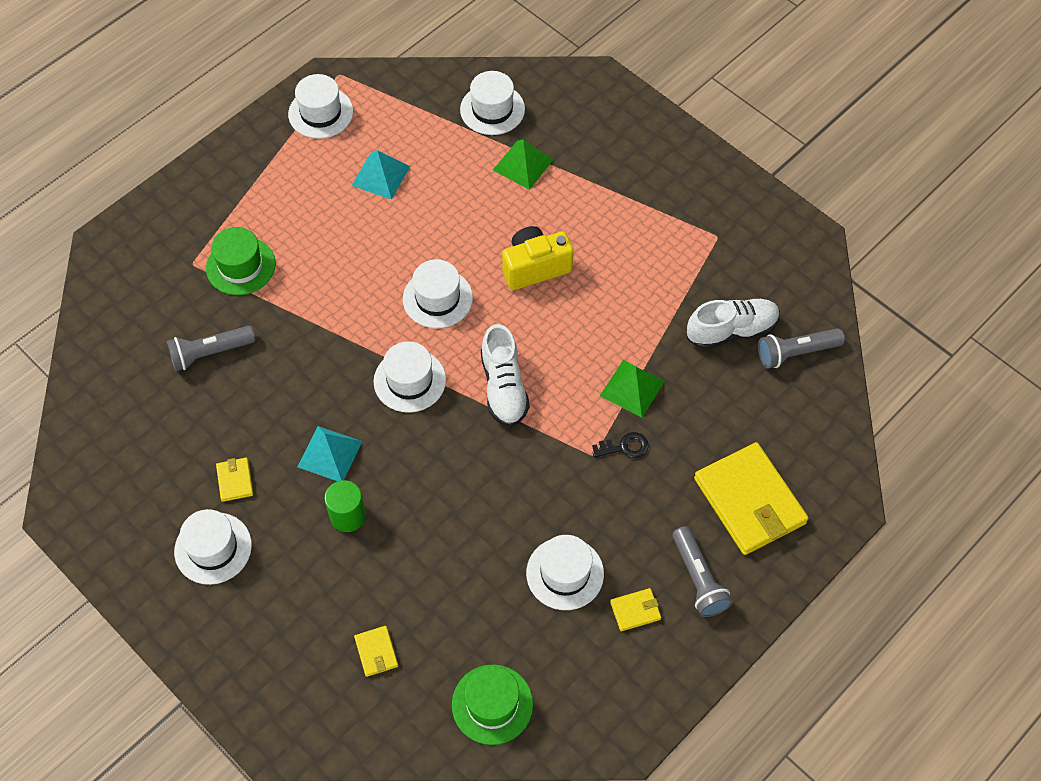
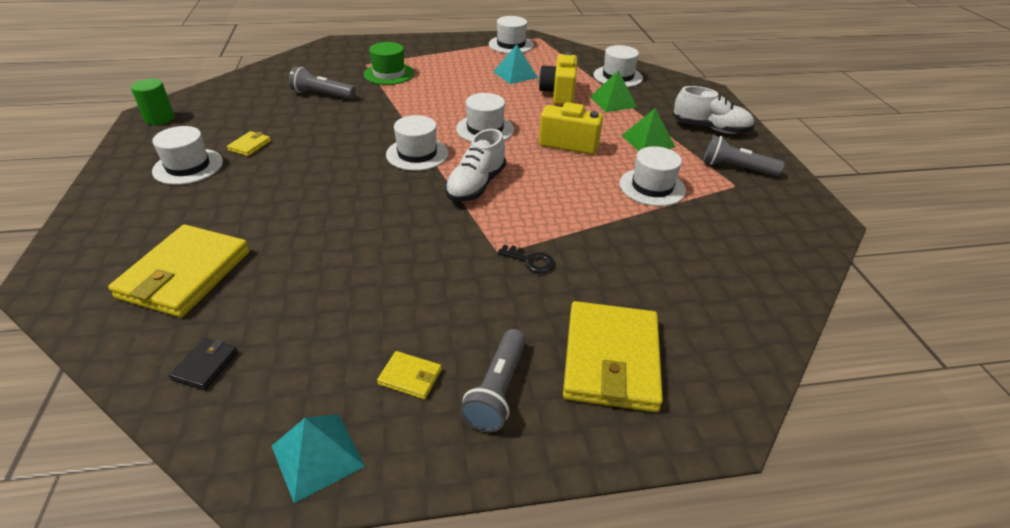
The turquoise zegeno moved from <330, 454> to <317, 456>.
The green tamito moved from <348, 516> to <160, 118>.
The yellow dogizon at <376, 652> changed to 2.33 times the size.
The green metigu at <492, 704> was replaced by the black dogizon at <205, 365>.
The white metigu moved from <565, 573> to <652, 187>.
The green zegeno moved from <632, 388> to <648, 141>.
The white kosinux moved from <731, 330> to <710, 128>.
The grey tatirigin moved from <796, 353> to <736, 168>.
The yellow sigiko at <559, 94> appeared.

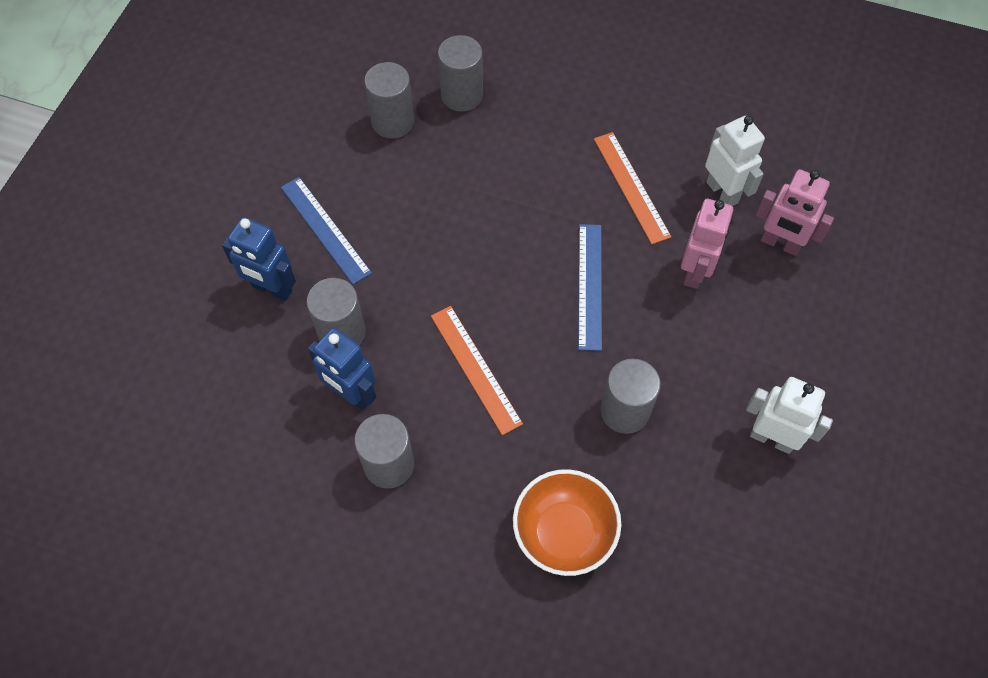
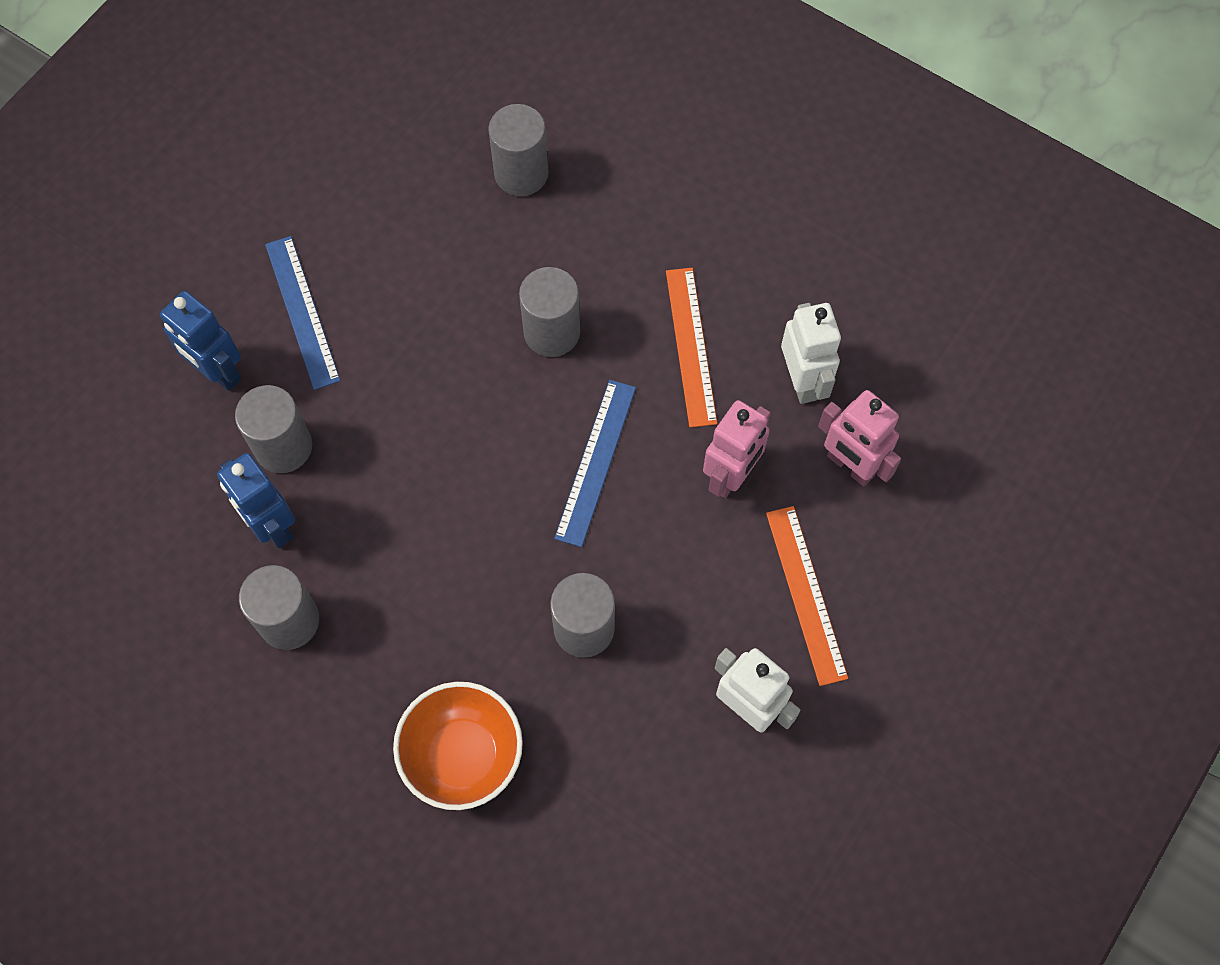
The grey tamito moved from <393, 121> to <551, 332>.
The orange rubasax moved from <475, 369> to <806, 594>.

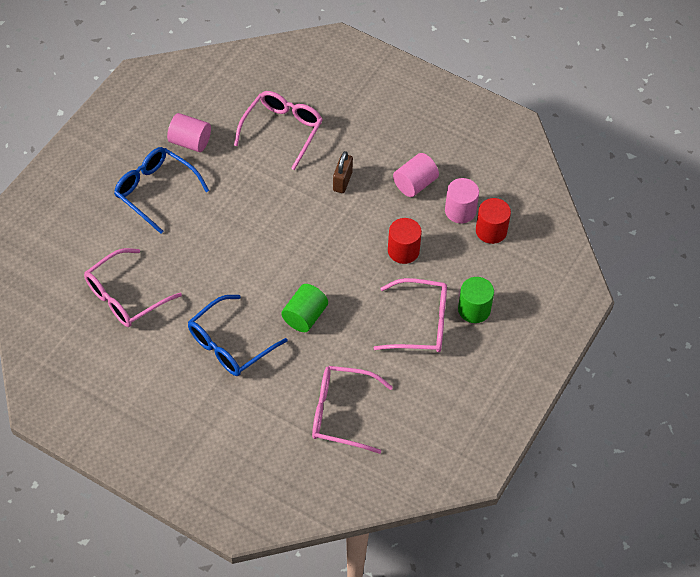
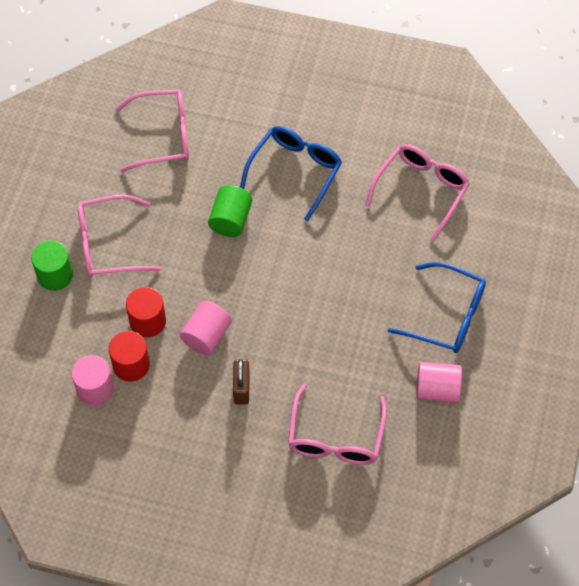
The pink tamito moved from <415, 184> to <206, 335>.
The red tamito moved from <491, 231> to <131, 365>.

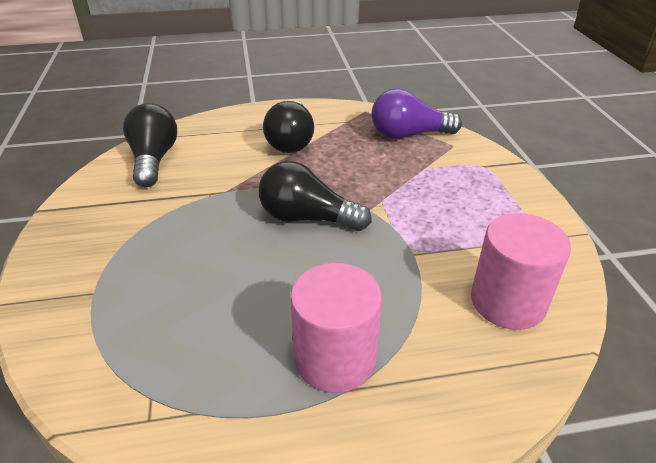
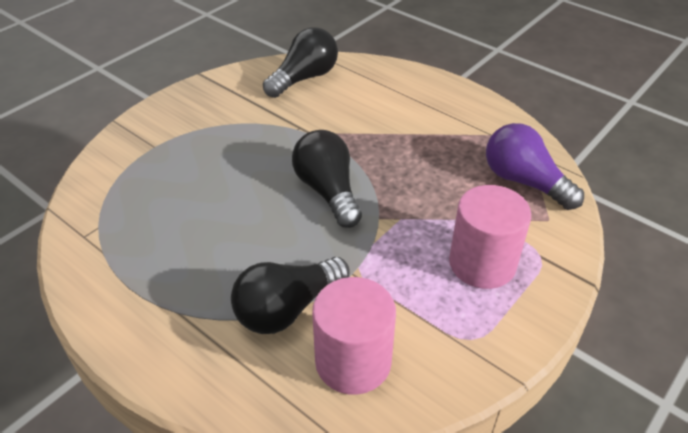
The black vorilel moved from <291, 141> to <287, 308>.
The pink tamito moved from <335, 358> to <482, 264>.

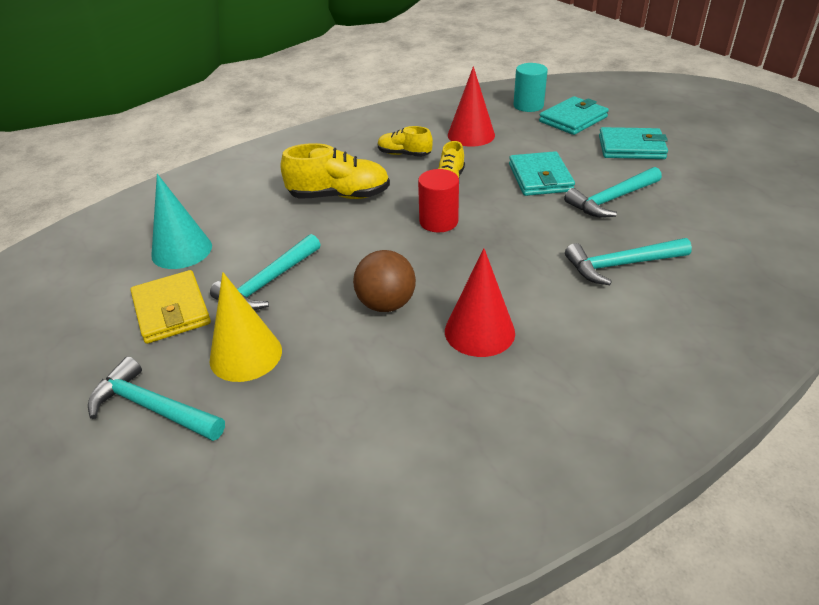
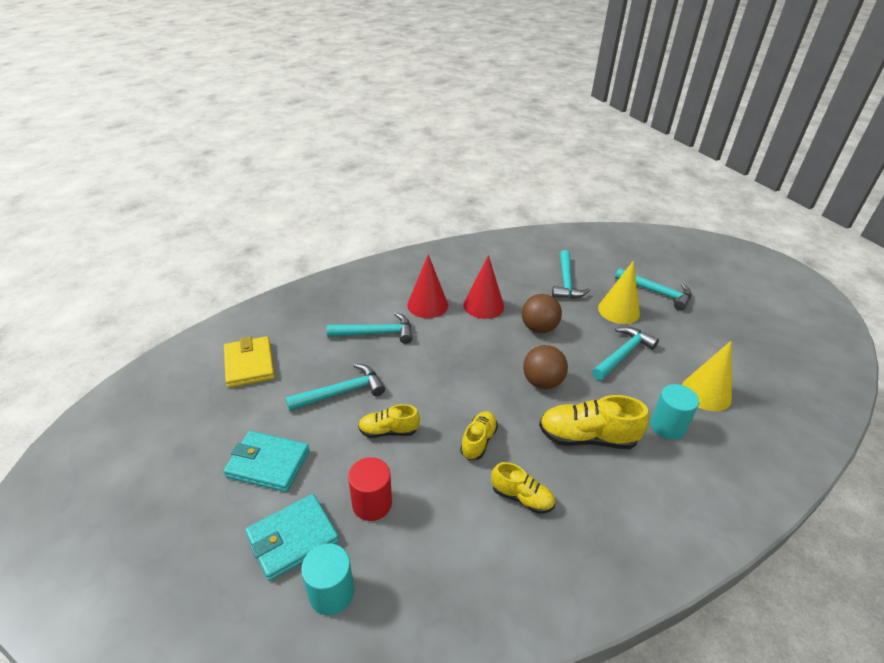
The yellow dogizon moved from <171, 310> to <249, 364>.
The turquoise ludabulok at <182, 250> became the yellow ludabulok at <706, 393>.
The red tamito moved from <438, 221> to <372, 503>.
The red ludabulok moved from <471, 135> to <427, 305>.
The turquoise dogizon at <540, 178> was replaced by the yellow kosinux at <388, 431>.
The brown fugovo at <542, 382> appeared.
The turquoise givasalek at <566, 282> appeared.
The turquoise tamito at <667, 426> appeared.

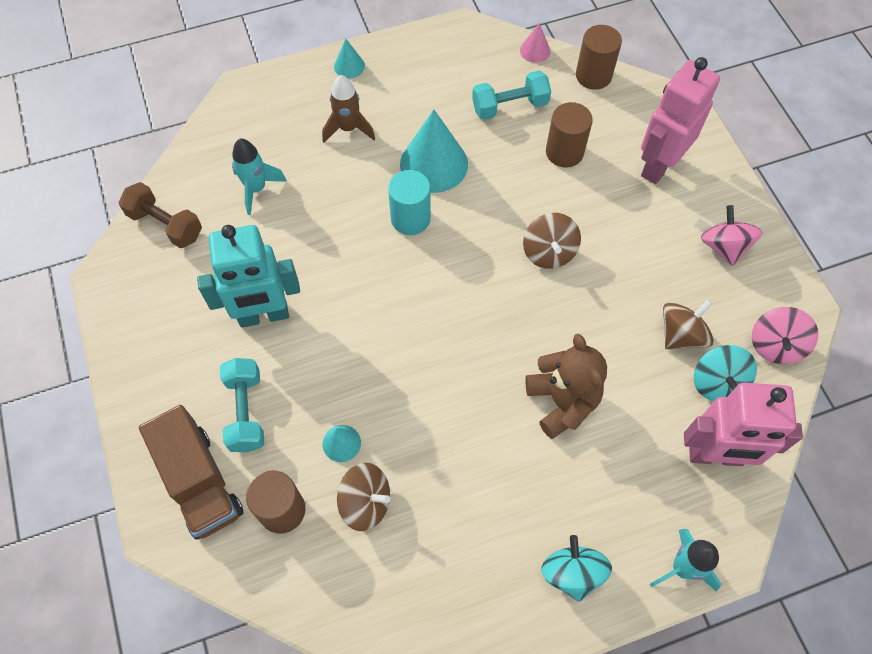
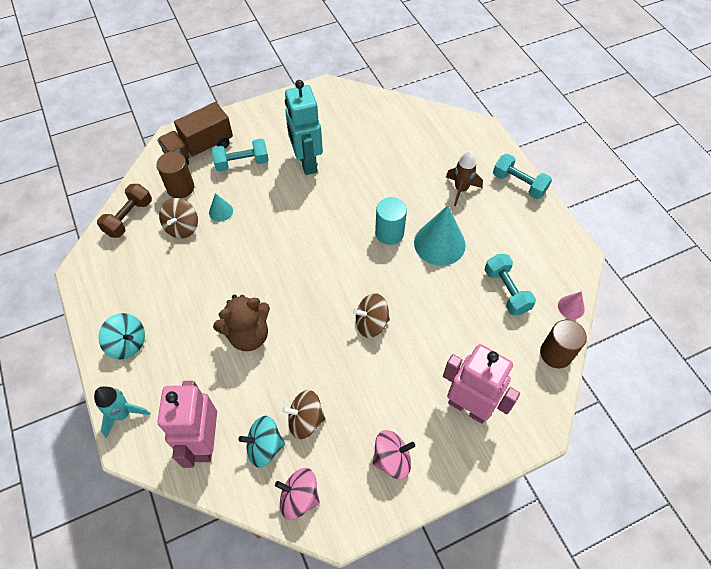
The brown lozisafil moved from <165, 225> to <129, 218>.
The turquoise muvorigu at <256, 189> disappeared.
The turquoise ludabulok at <349, 66> was replaced by the turquoise lozisafil at <519, 184>.
The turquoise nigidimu at <572, 573> turned 45 degrees clockwise.
The brown tamito at <564, 152> disappeared.
The brown nigidimu at <681, 335> turned 135 degrees clockwise.

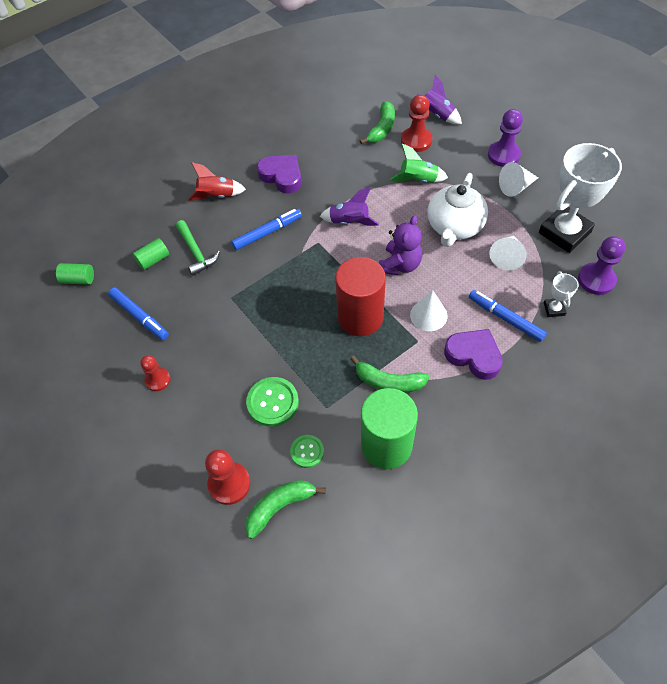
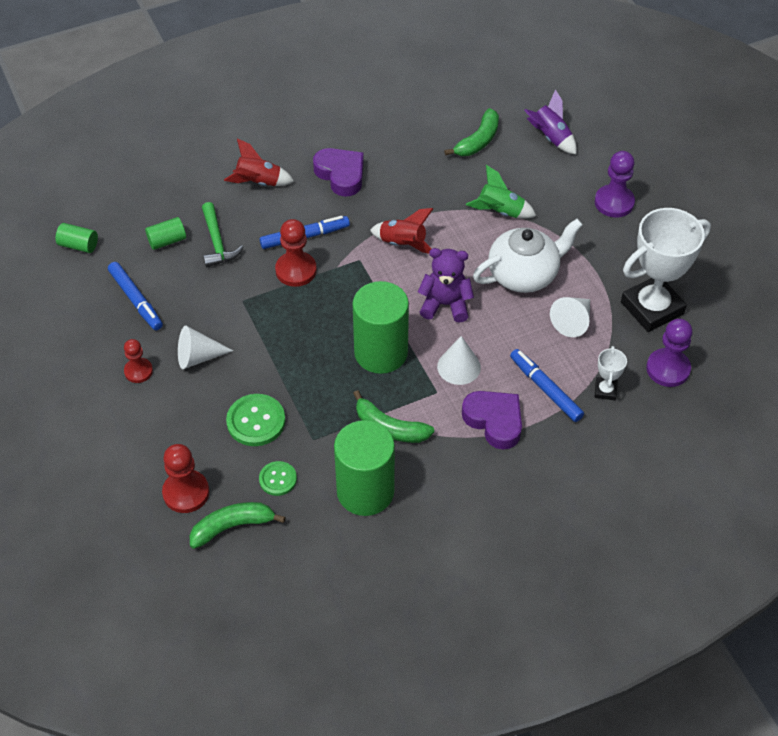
The purple muvorigu at <349, 222> became the red muvorigu at <403, 244>.
The red tamito at <360, 317> became the green tamito at <381, 352>.
The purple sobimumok at <400, 265> turned 120 degrees counterclockwise.
The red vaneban moved from <416, 141> to <296, 270>.
The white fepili at <454, 227> turned 150 degrees counterclockwise.
The white ludabulok moved from <516, 187> to <198, 357>.

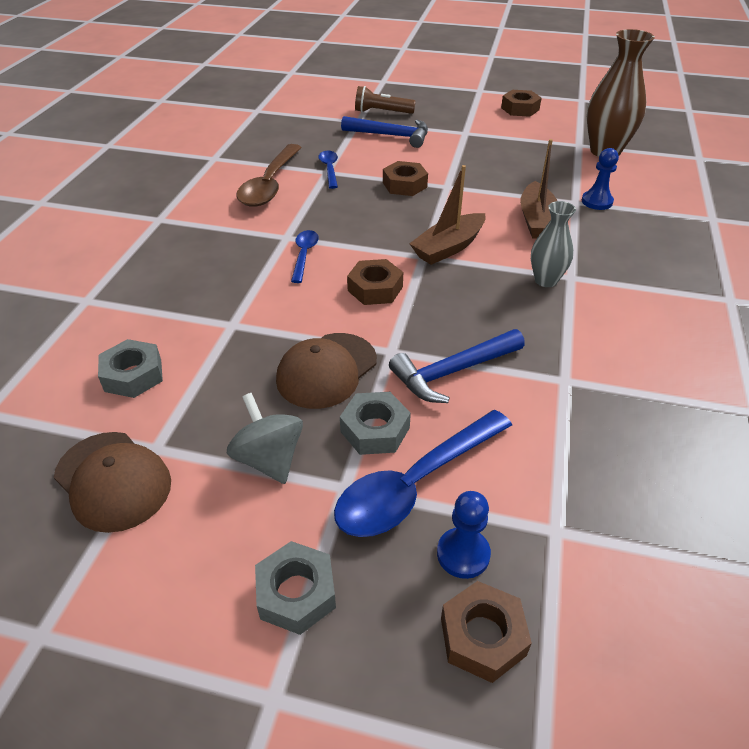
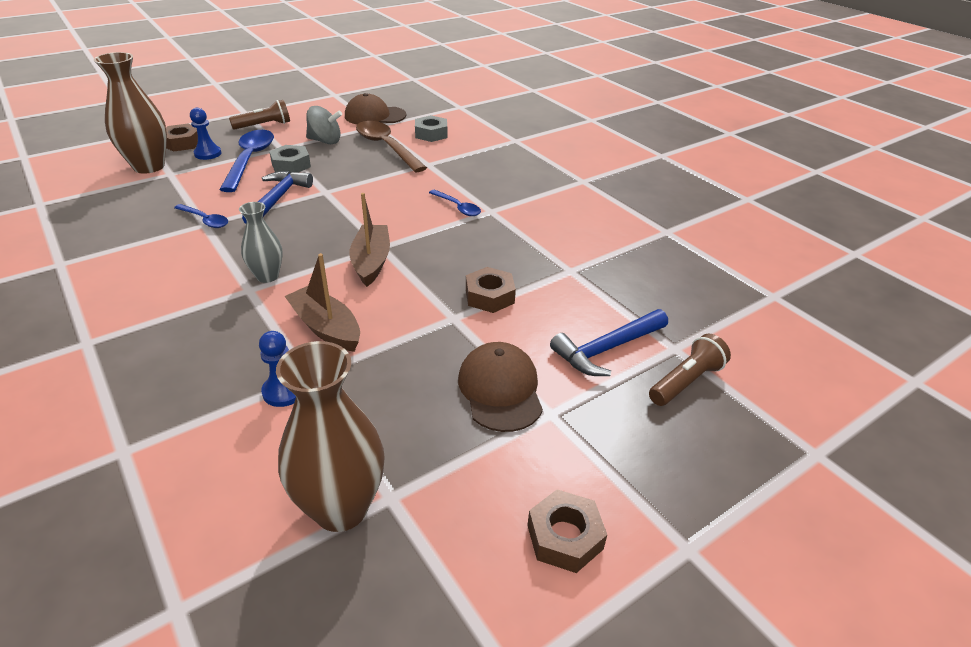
The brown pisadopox moved from <270, 184> to <386, 147>.
The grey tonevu at <296, 593> was replaced by the brown tatirigin at <264, 125>.
The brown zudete moved from <326, 370> to <500, 390>.
The blue pisadopox moved from <329, 169> to <205, 220>.
The brown tonevu at <375, 289> disappeared.
The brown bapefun at <149, 166> appeared.

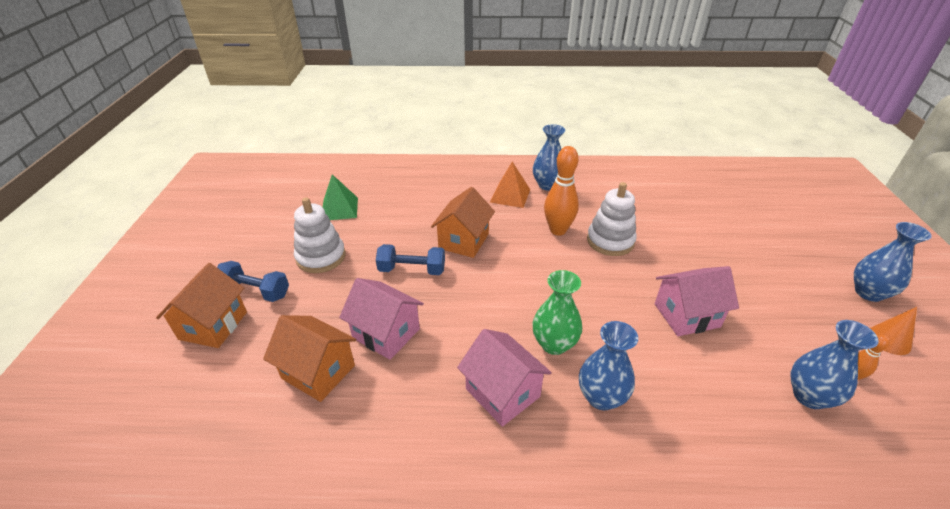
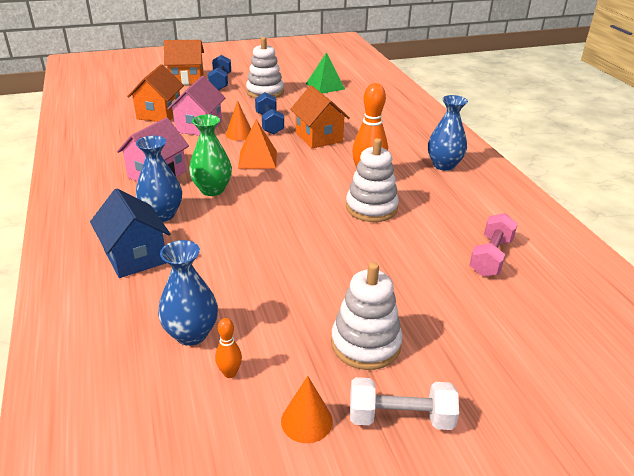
The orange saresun at <463, 241> turned 60 degrees clockwise.
The orange zegeno moved from <510, 195> to <257, 159>.
The pink saresun at <686, 315> disappeared.
The blue bapefun at <868, 293> was replaced by the white lozisafil at <400, 417>.
The blue saresun at <135, 256> appeared.
The orange ludabulok at <239, 134> appeared.
The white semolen at <365, 344> appeared.
The pink lozisafil at <490, 257> appeared.

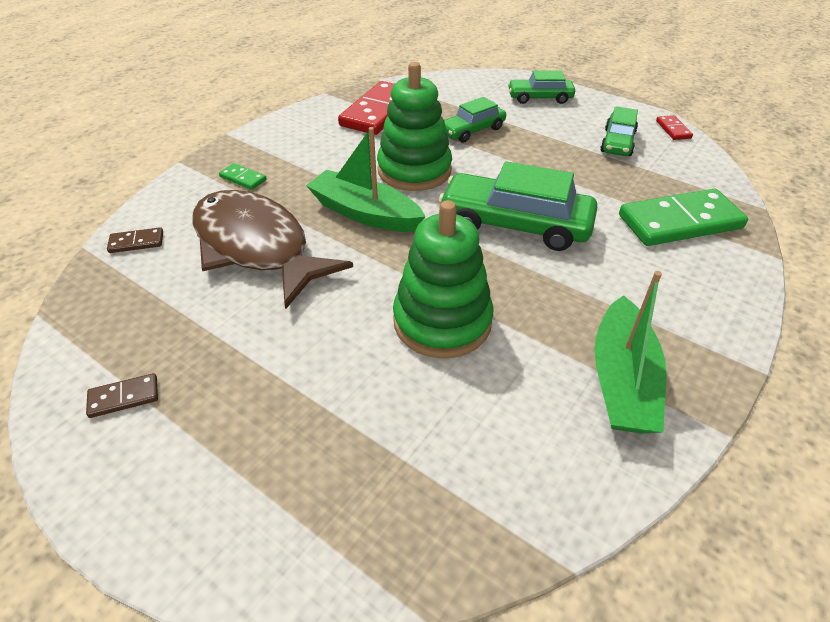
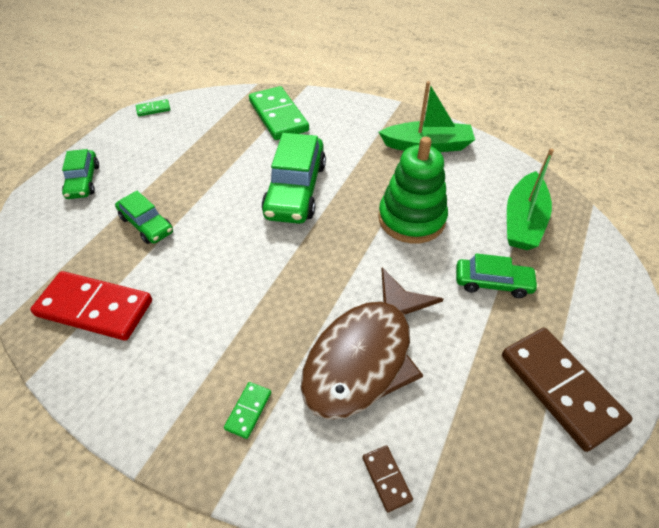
The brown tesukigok at <124, 397> changed to 2.28 times the size.
The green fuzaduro moved from <364, 213> to <523, 221>.
The green semolen at <414, 170> disappeared.
The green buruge moved from <617, 142> to <492, 283>.
The red tesukigok at <673, 129> became the green tesukigok at <153, 109>.

